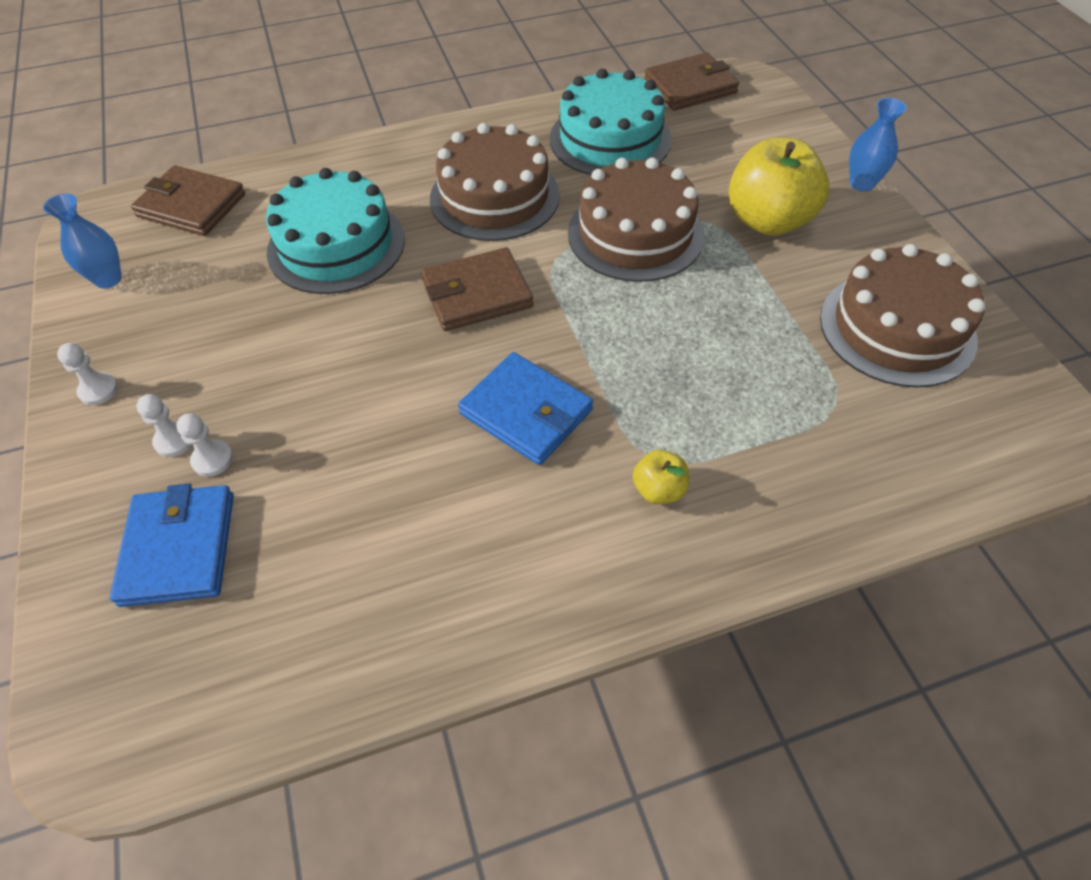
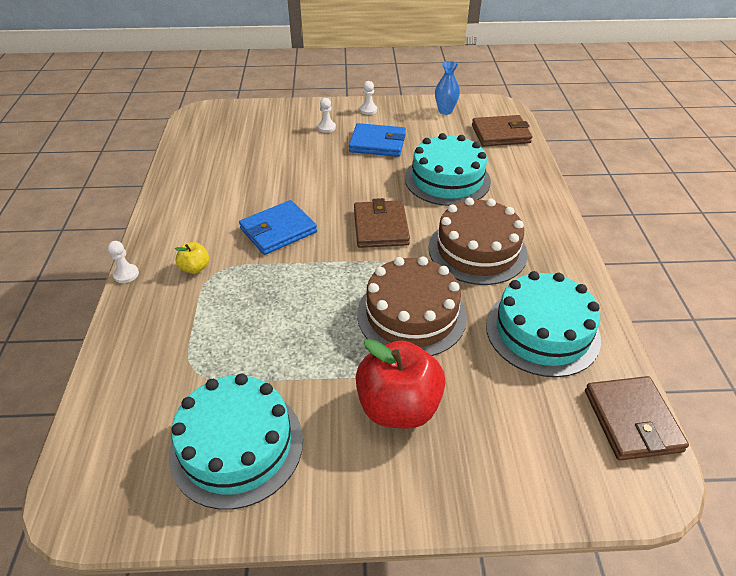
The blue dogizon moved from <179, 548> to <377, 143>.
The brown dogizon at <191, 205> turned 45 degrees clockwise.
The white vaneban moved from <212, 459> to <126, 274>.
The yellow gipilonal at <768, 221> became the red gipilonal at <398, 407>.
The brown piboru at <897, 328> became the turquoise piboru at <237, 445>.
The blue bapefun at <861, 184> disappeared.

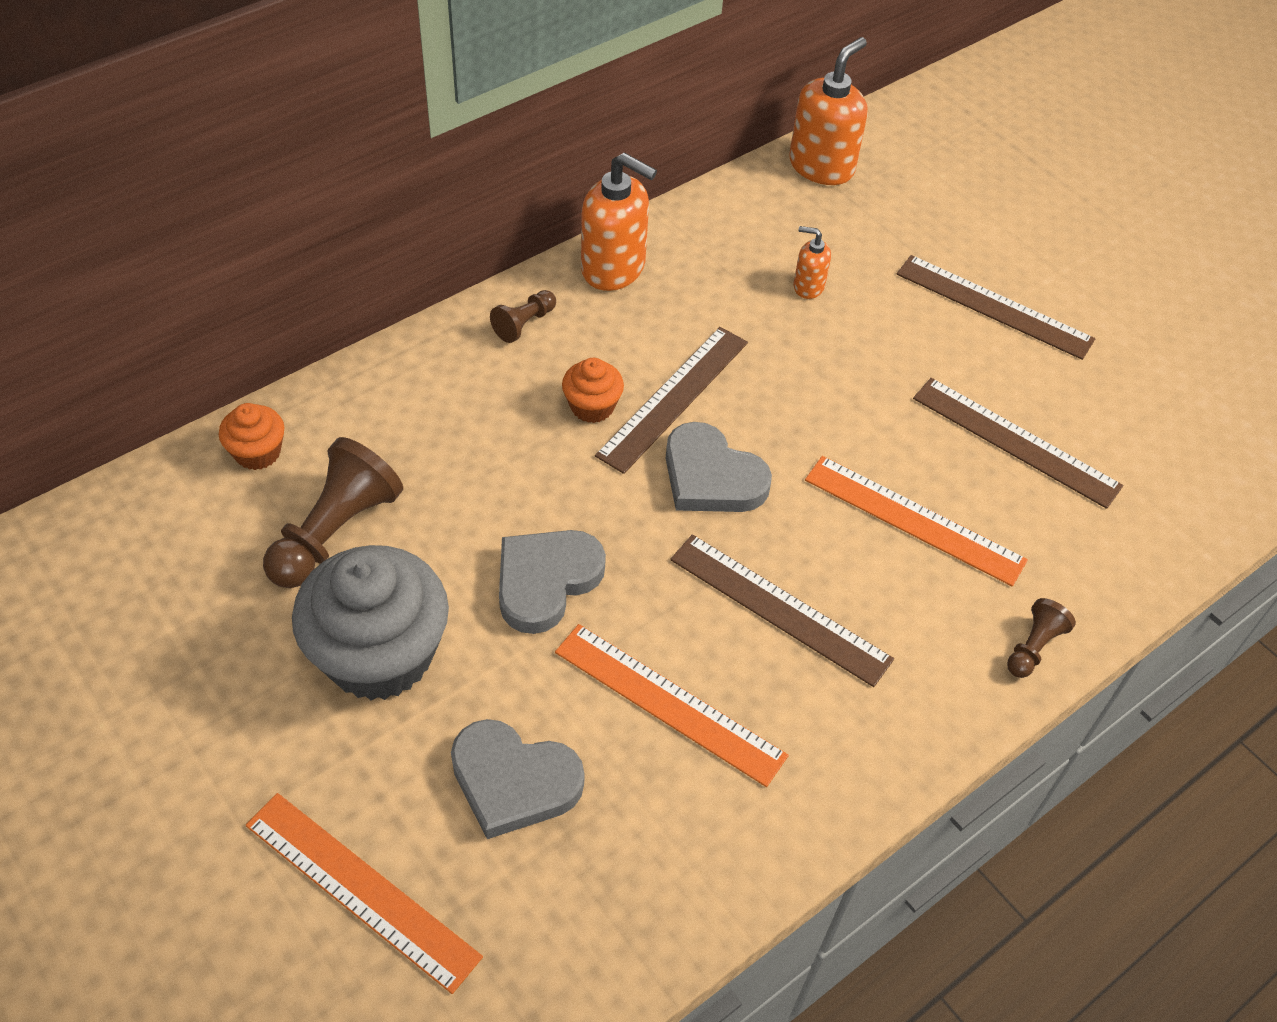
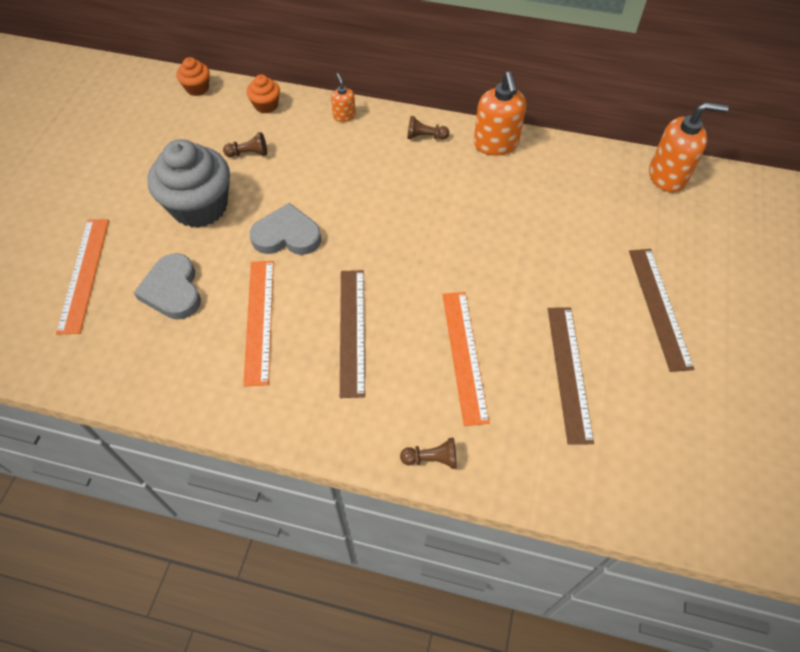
The brown vaneban at <335, 532> changed to 0.52 times the size.
The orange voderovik moved from <592, 406> to <197, 88>.
The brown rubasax at <673, 397> disappeared.
The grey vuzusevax at <711, 477> disappeared.
The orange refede moved from <808, 286> to <344, 116>.

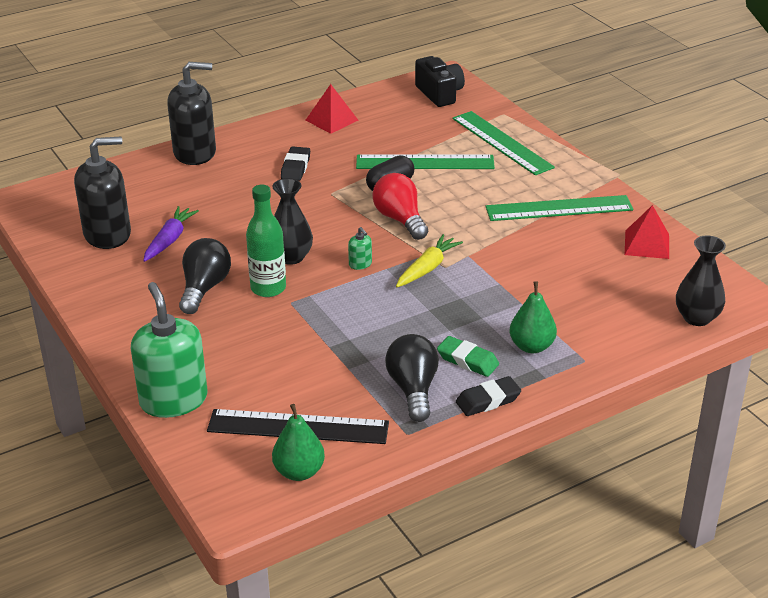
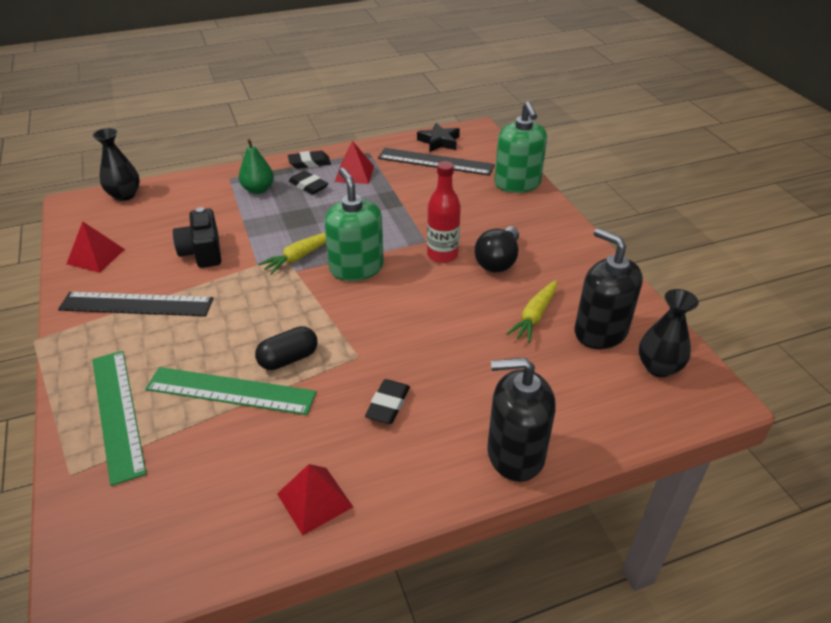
The black refede at <107, 234> turned 60 degrees clockwise.
The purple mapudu at <170, 240> became the yellow mapudu at <534, 316>.
The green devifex at <268, 288> became the red devifex at <442, 255>.
The black bapefun moved from <291, 257> to <658, 367>.
The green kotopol at <299, 472> was replaced by the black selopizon at <439, 142>.
The green refede at <360, 264> changed to 2.47 times the size.
The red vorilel at <400, 219> disappeared.
The black vorilel at <413, 389> was replaced by the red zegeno at <354, 173>.
The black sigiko moved from <439, 94> to <202, 252>.
The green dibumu at <467, 360> became the black dibumu at <308, 186>.
The green rubasax at <559, 208> became the black rubasax at <136, 304>.

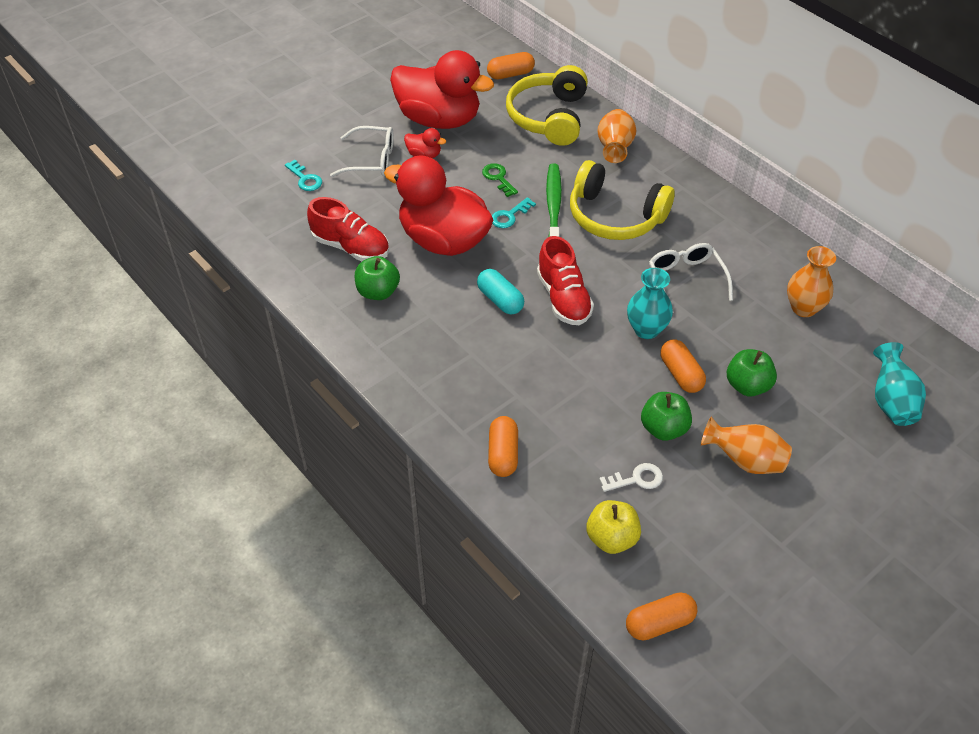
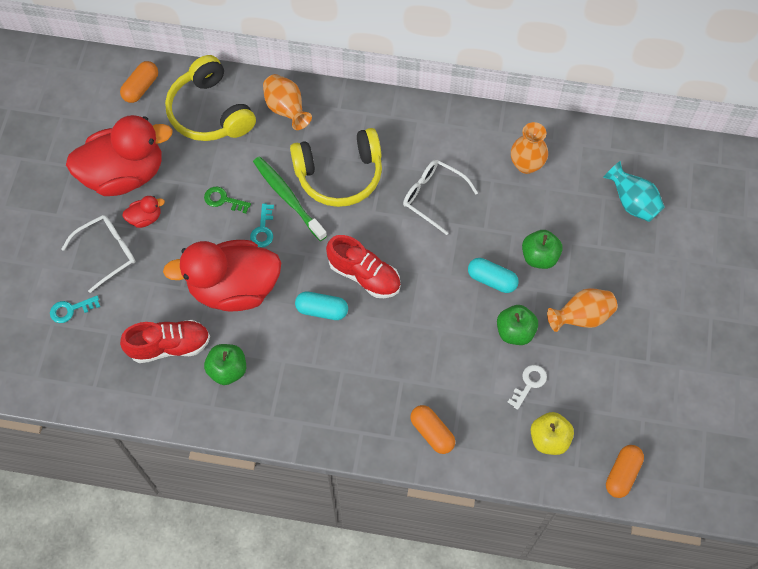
The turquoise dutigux at <305, 179> turned 150 degrees clockwise.
The turquoise bapefun at <646, 329> disappeared.
The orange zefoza at <681, 374> became the turquoise zefoza at <492, 280>.

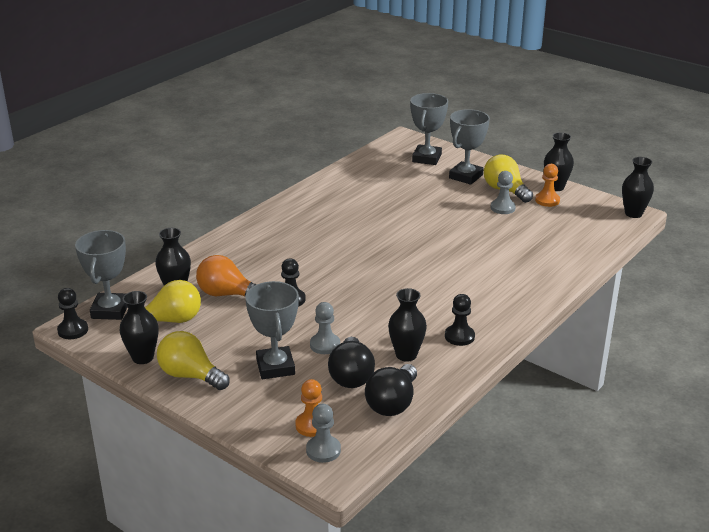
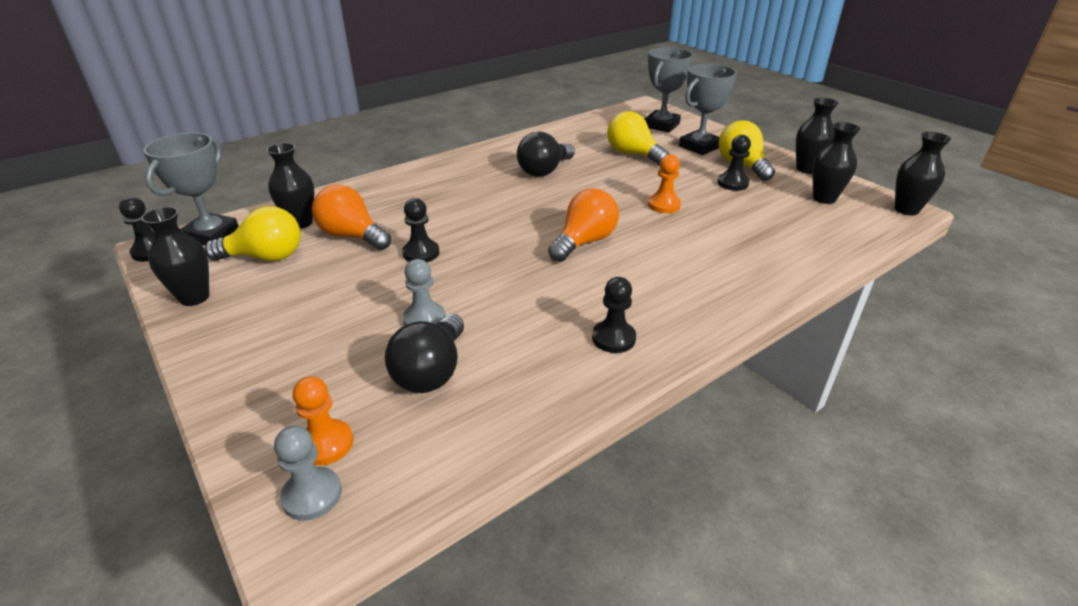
The yellow vorilel moved from <190, 375> to <633, 154>.
The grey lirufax at <275, 367> disappeared.
The black vorilel moved from <392, 403> to <544, 171>.
The black bapefun moved from <406, 355> to <824, 198>.
The grey vaneban at <502, 208> became the black vaneban at <732, 183>.
The orange vaneban moved from <547, 200> to <664, 205>.
The orange vorilel at <584, 242> appeared.

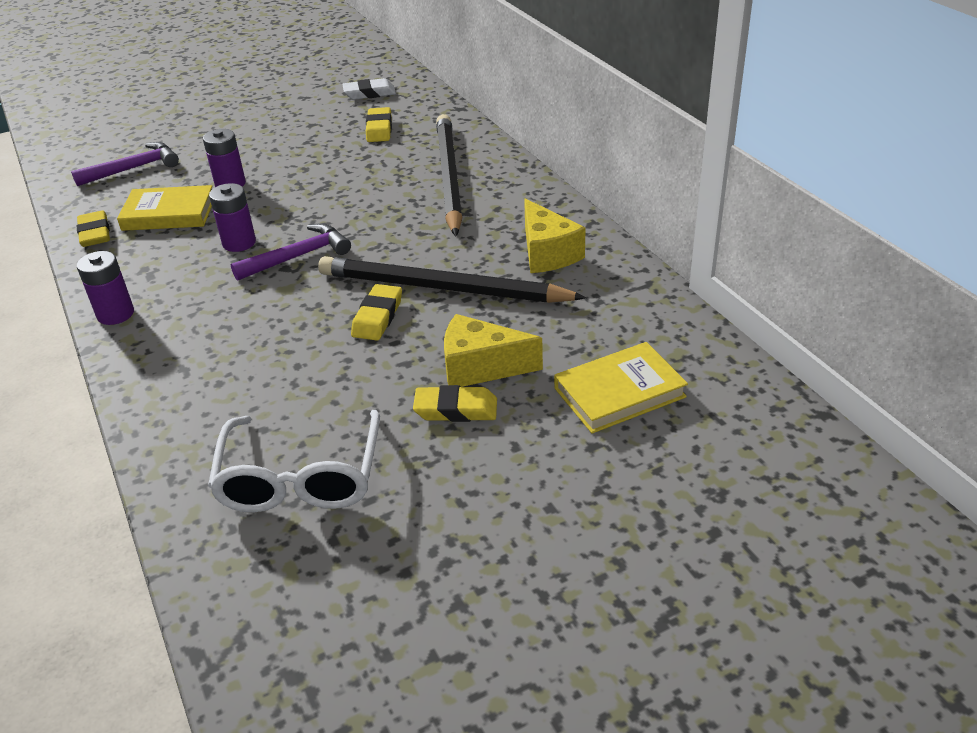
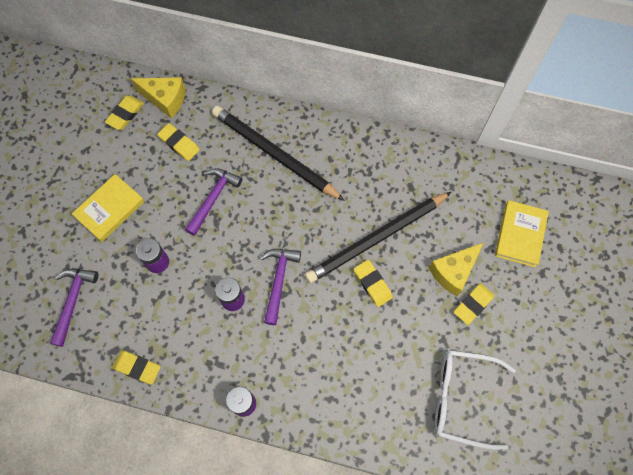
The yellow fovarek moved from <169, 214> to <110, 209>.
The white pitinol at <300, 478> turned 150 degrees clockwise.
The white dibumu at <369, 93> became the yellow dibumu at <125, 114>.
The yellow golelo moved from <547, 253> to <165, 99>.
The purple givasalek at <213, 199> appeared.

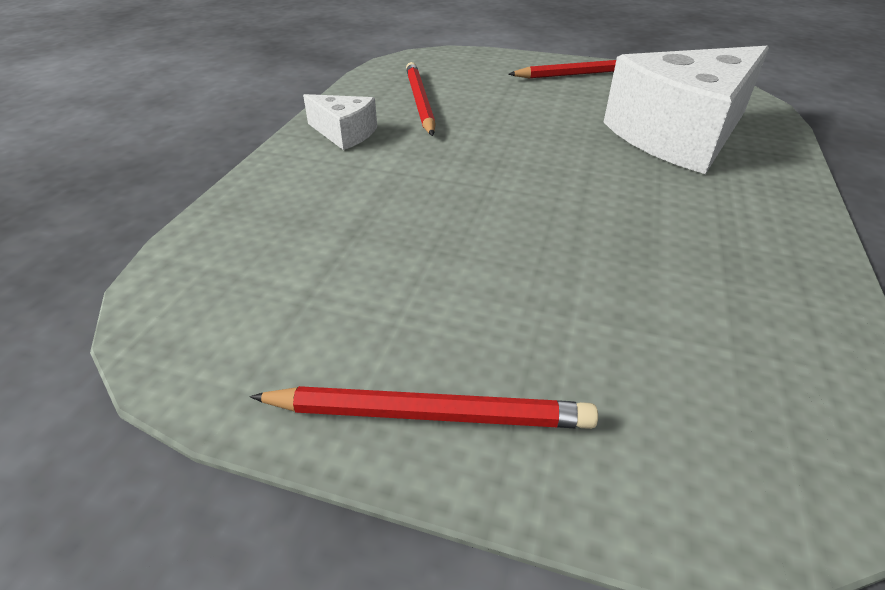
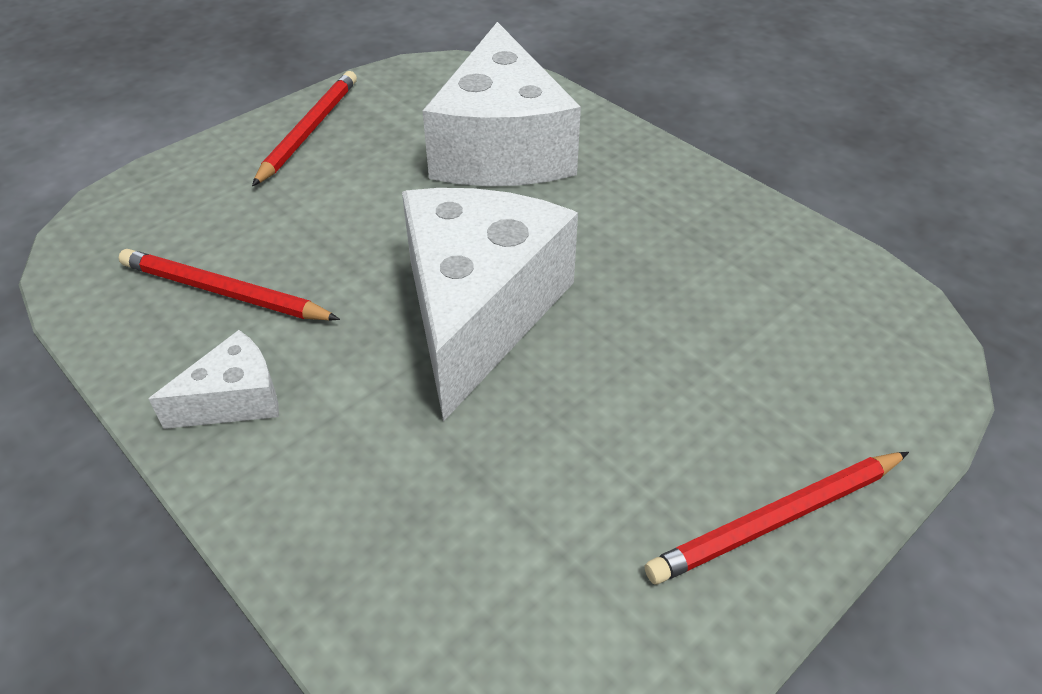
The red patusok at <428, 414> turned 150 degrees counterclockwise.
The white golelo at <478, 311> appeared.

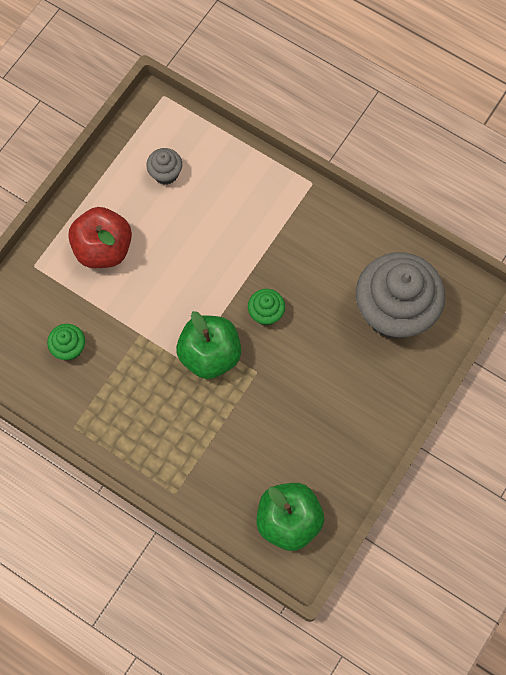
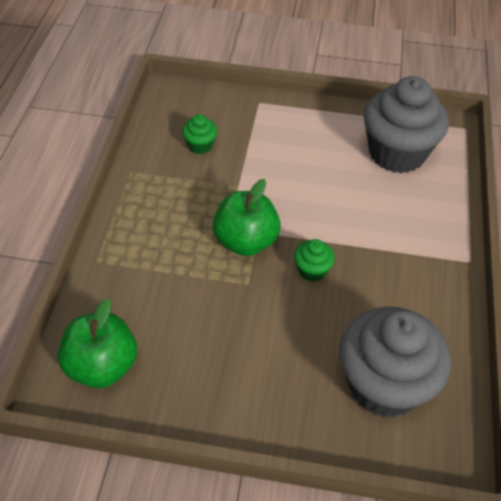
The red gipilonal at <103, 248> disappeared.
The grey voderovik at <165, 173> changed to 2.33 times the size.

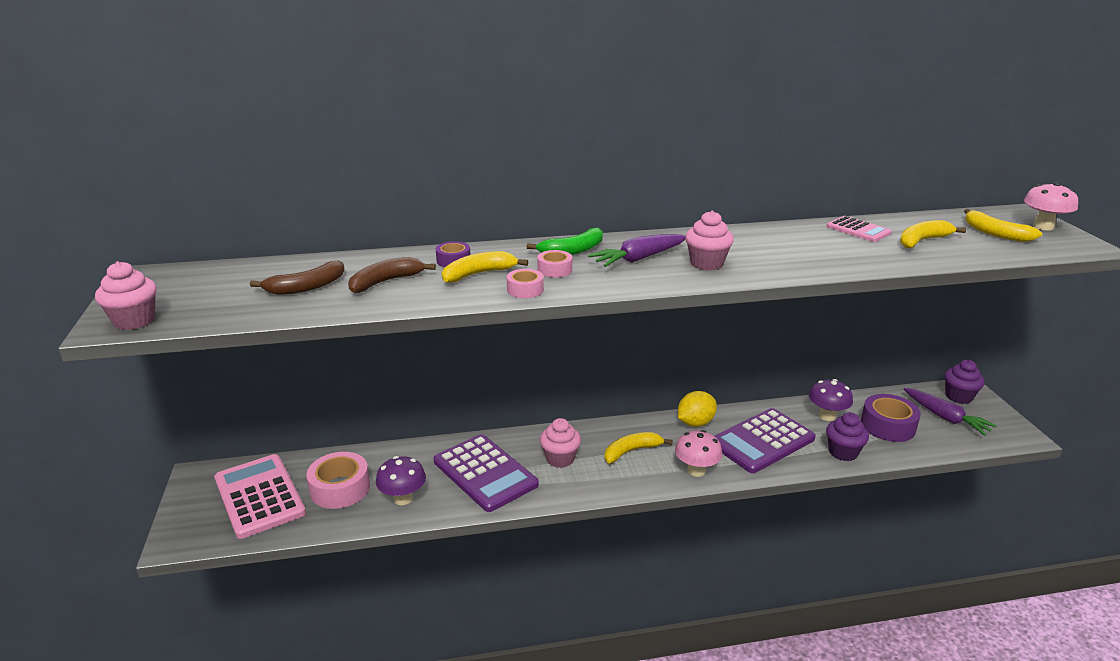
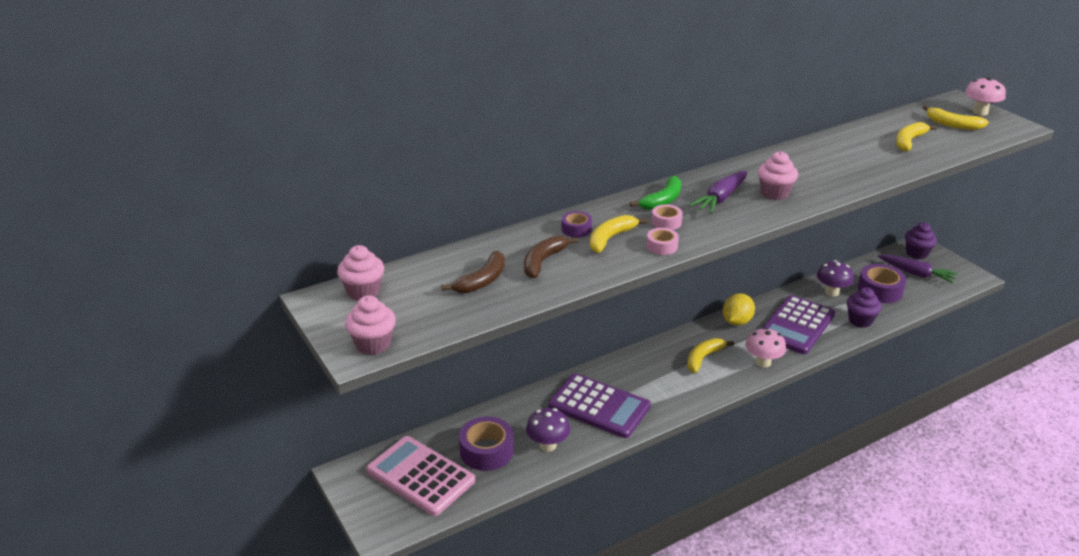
The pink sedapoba at <340, 488> became the purple sedapoba at <486, 451>.
The pink voderovik moved from <560, 459> to <363, 292>.
The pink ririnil at <858, 230> disappeared.

